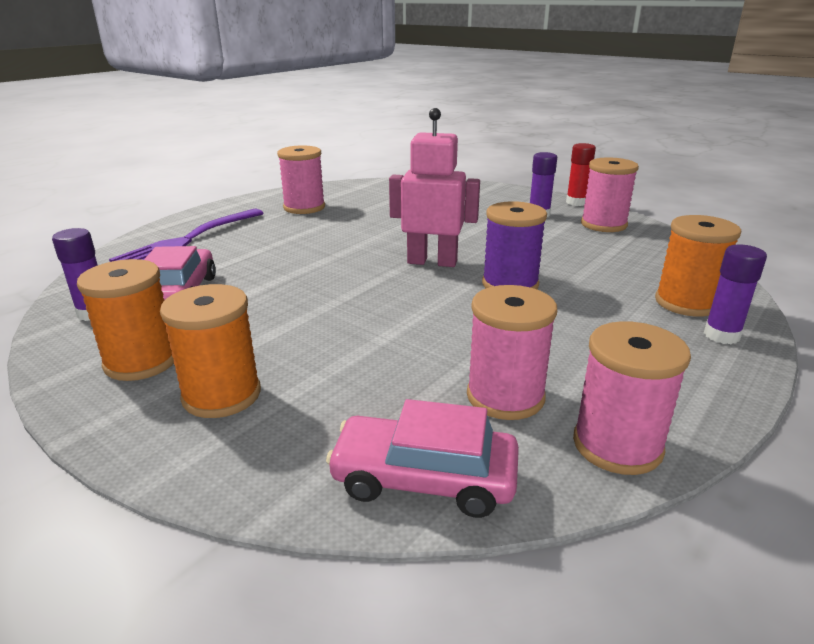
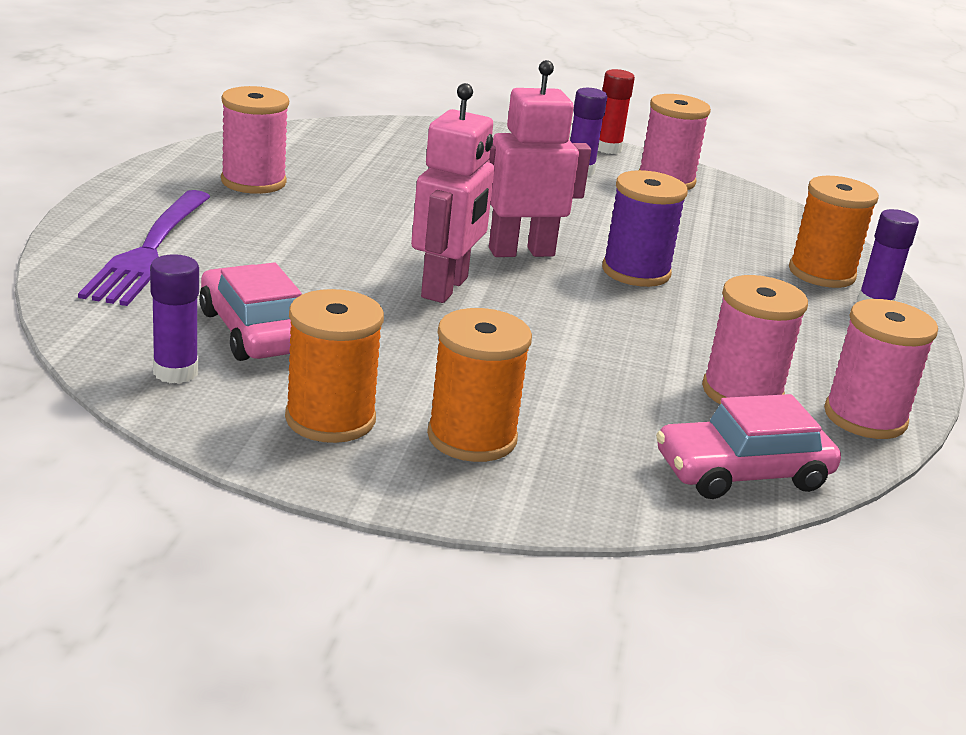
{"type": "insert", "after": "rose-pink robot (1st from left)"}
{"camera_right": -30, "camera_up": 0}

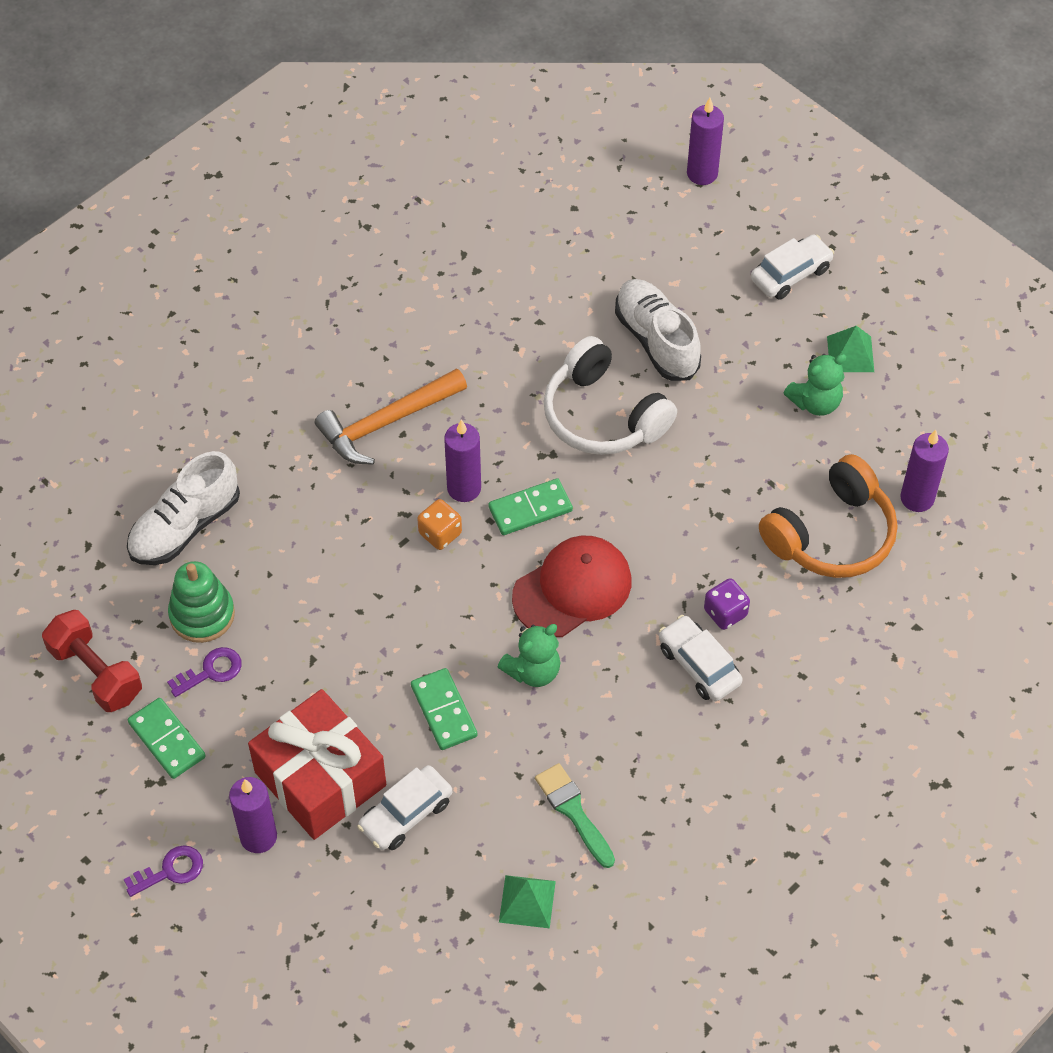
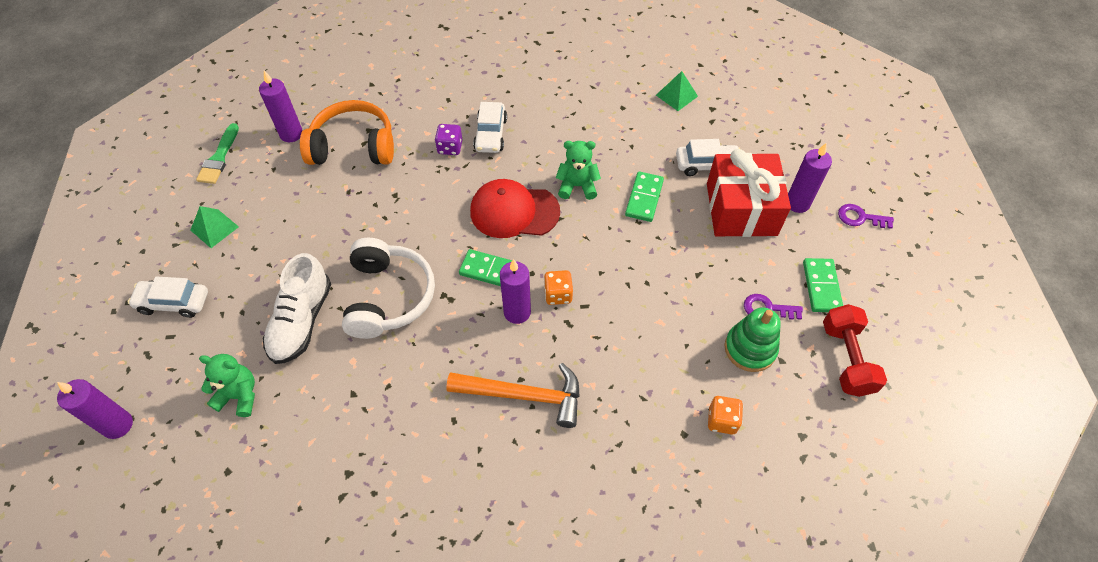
{"type": "move", "before": "green brush"}
{"type": "move", "before": "green teddy bear (2nd from left in the first image)", "after": "green teddy bear (1st from left)"}
{"type": "replace", "before": "snow-white sneaker (1st from left)", "after": "orange game die (2nd from left)"}
{"camera_right": -140, "camera_up": 0}

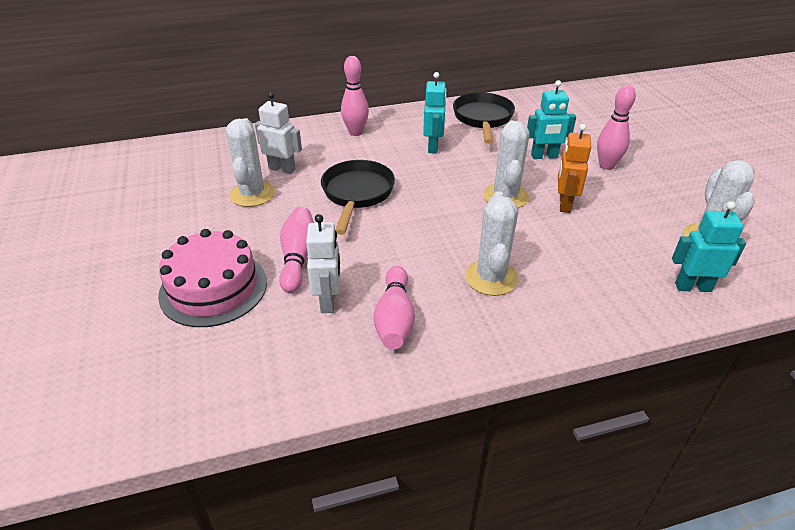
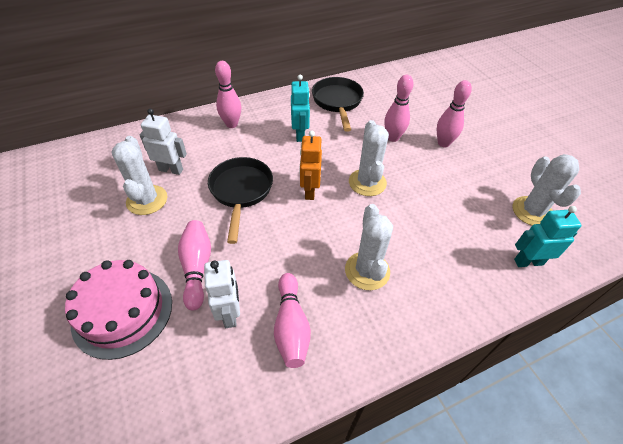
{"type": "move", "before": "orange robot"}
{"type": "replace", "before": "teal robot (2nd from left)", "after": "rose-pink tenpin (4th from left)"}
{"camera_right": -10, "camera_up": 10}

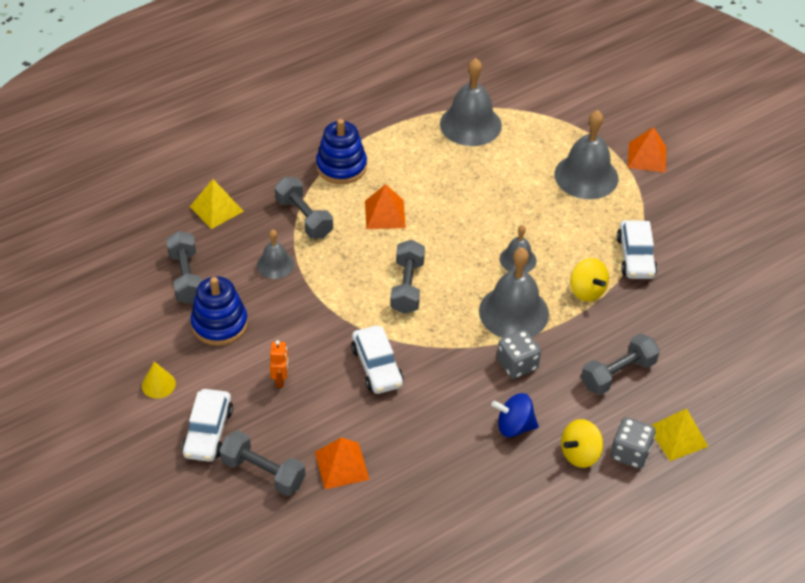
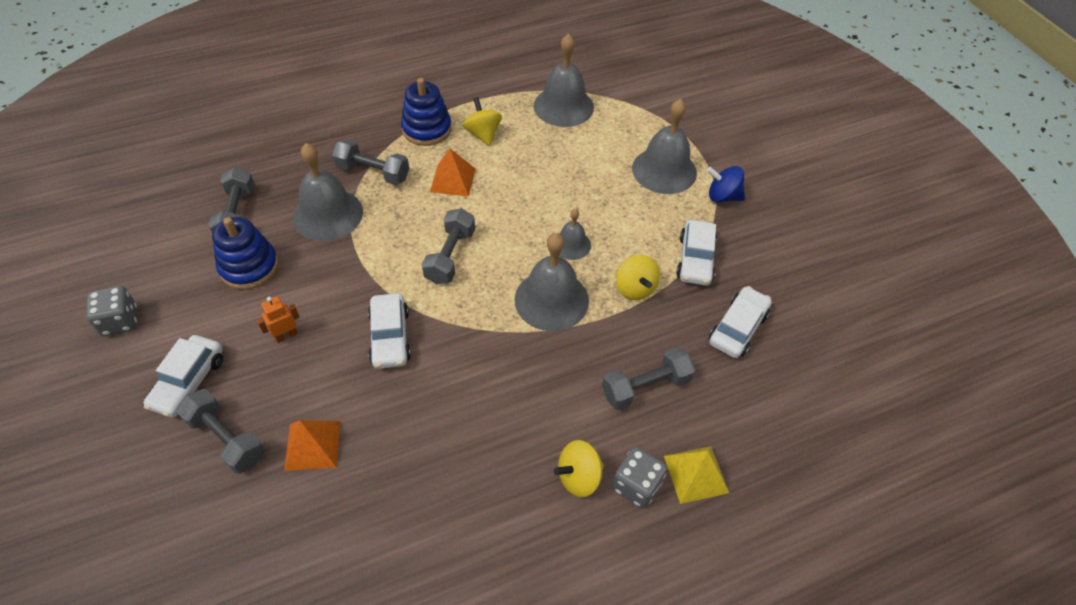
{"type": "delete", "before": "bright yellow solid cone"}
{"type": "delete", "before": "bright yellow solid pyramid (1st from left)"}
{"type": "delete", "before": "orange solid pyramid (3rd from left)"}
{"type": "insert", "after": "bright yellow whirligig (1st from left)"}
{"type": "insert", "after": "snow-white car (4th from left)"}
{"type": "move", "before": "cobalt whirligig"}
{"type": "move", "before": "gray game die (1st from left)"}
{"type": "rotate", "before": "orange robot", "turn": -135}
{"type": "rotate", "before": "gray hand weight (3rd from left)", "turn": -45}
{"type": "resize", "before": "gray school bell (1st from left)", "scale": 1.83}
{"camera_right": 10, "camera_up": 5}

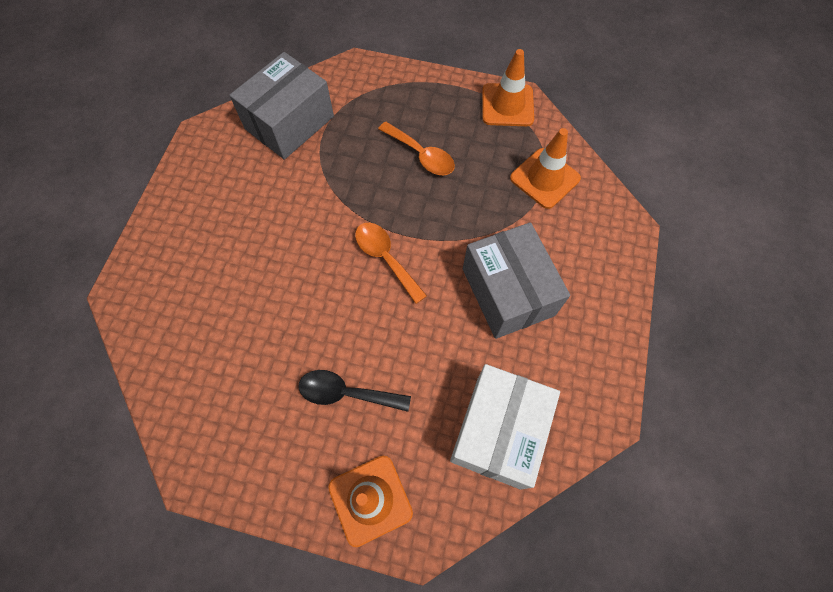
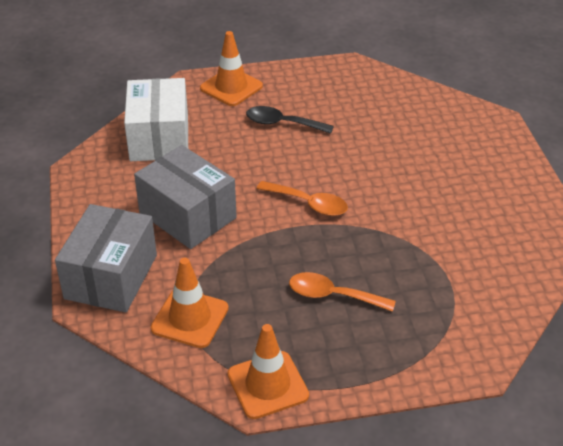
{"type": "move", "before": "gray parcel (1st from left)"}
{"type": "rotate", "before": "black teaspoon", "turn": -150}
{"camera_right": 155, "camera_up": -25}

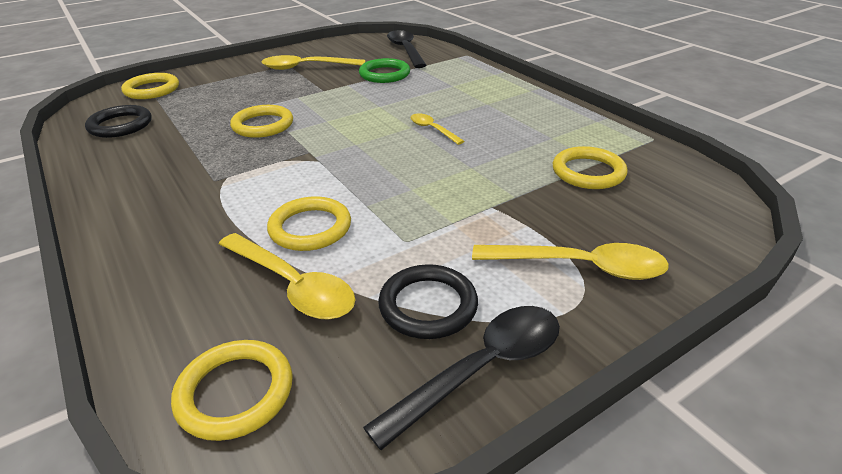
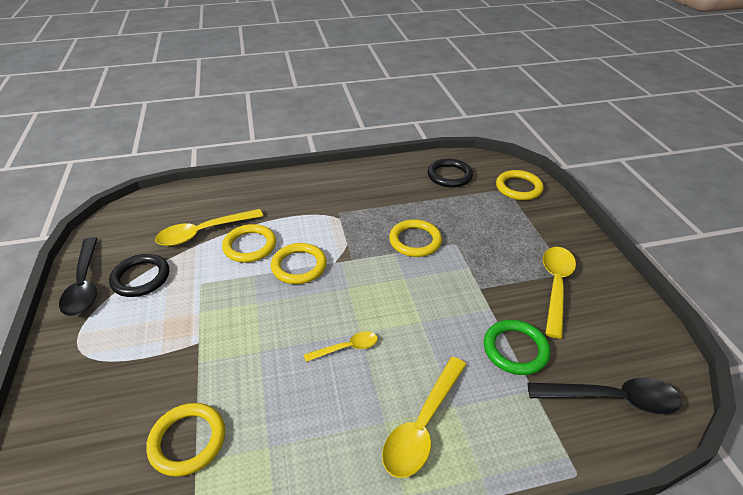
{"type": "move", "before": "bright yellow ring (2nd from left in the first image)", "after": "bright yellow ring (3rd from left)"}
{"type": "move", "before": "bright yellow teaspoon (4th from left in the first image)", "after": "bright yellow teaspoon (3rd from left)"}
{"camera_right": 110, "camera_up": 5}

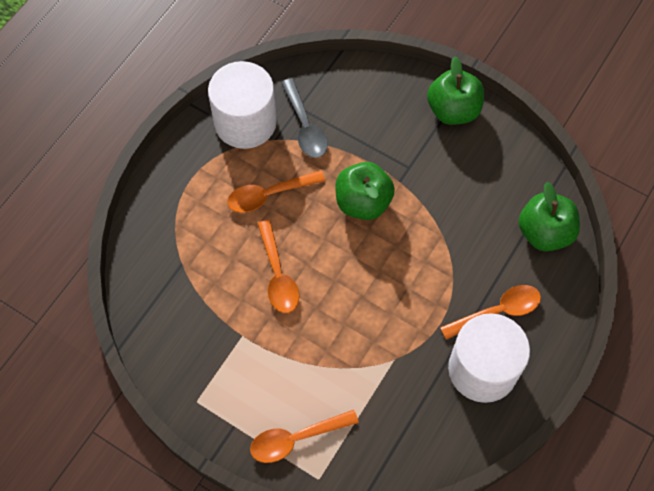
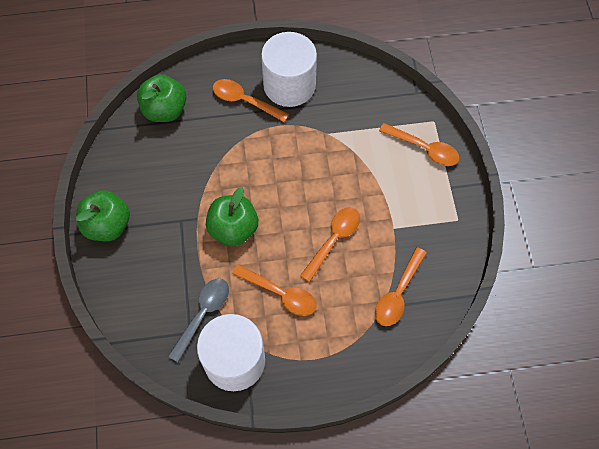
{"type": "insert", "after": "orange teaspoon (4th from left)"}
{"camera_right": -130, "camera_up": 0}

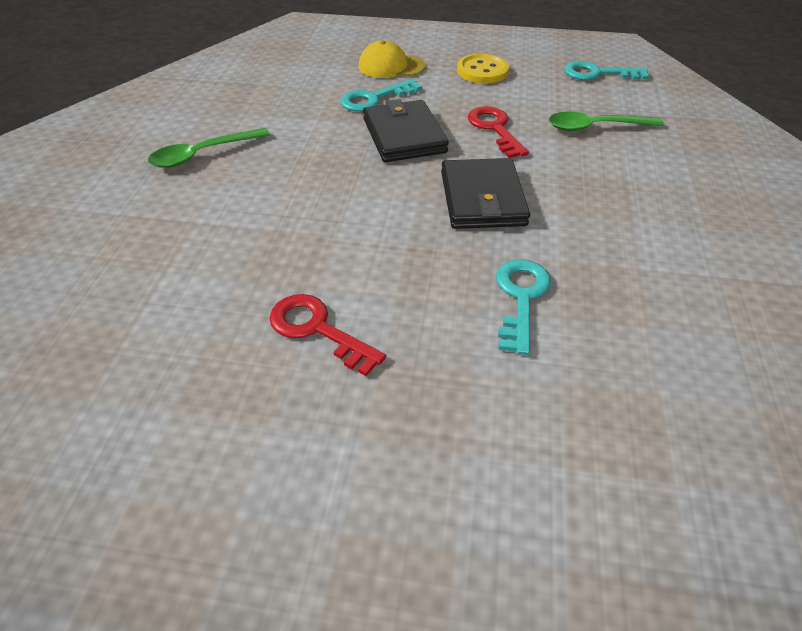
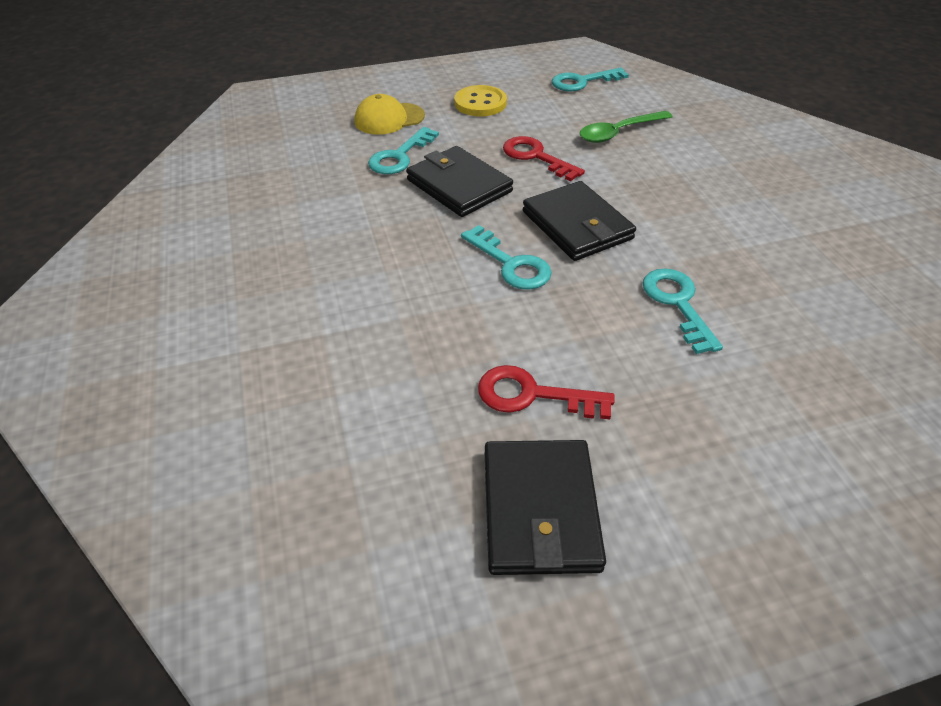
{"type": "delete", "before": "green teaspoon (1st from left)"}
{"type": "insert", "after": "teal key (2nd from left)"}
{"type": "insert", "after": "black wallet (2nd from left)"}
{"camera_right": -25, "camera_up": 0}

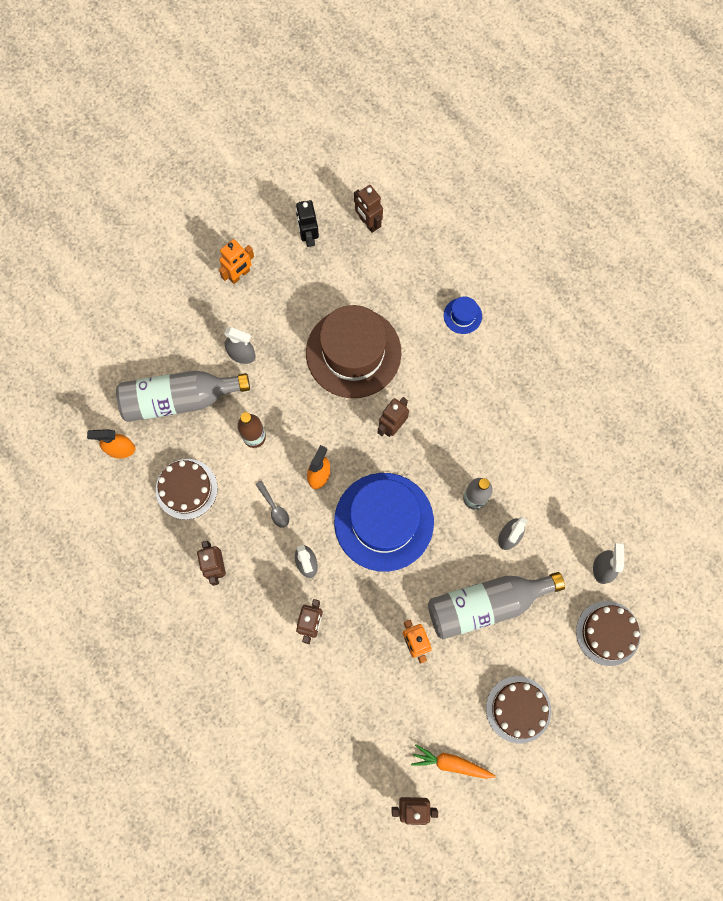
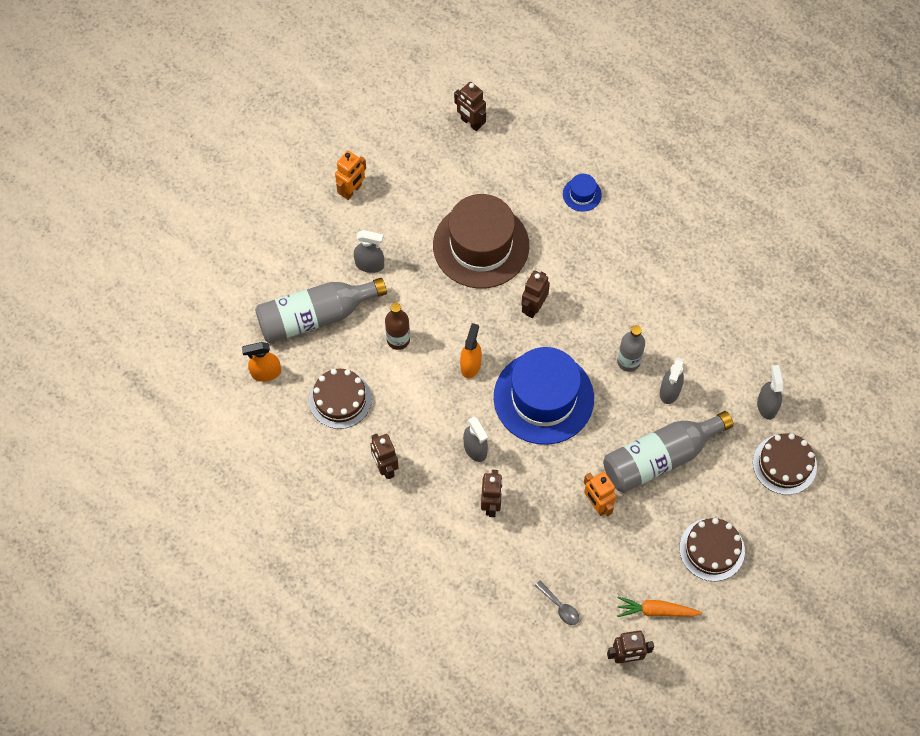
{"type": "delete", "before": "black robot"}
{"type": "move", "before": "gray teaspoon"}
{"camera_right": -10, "camera_up": -10}

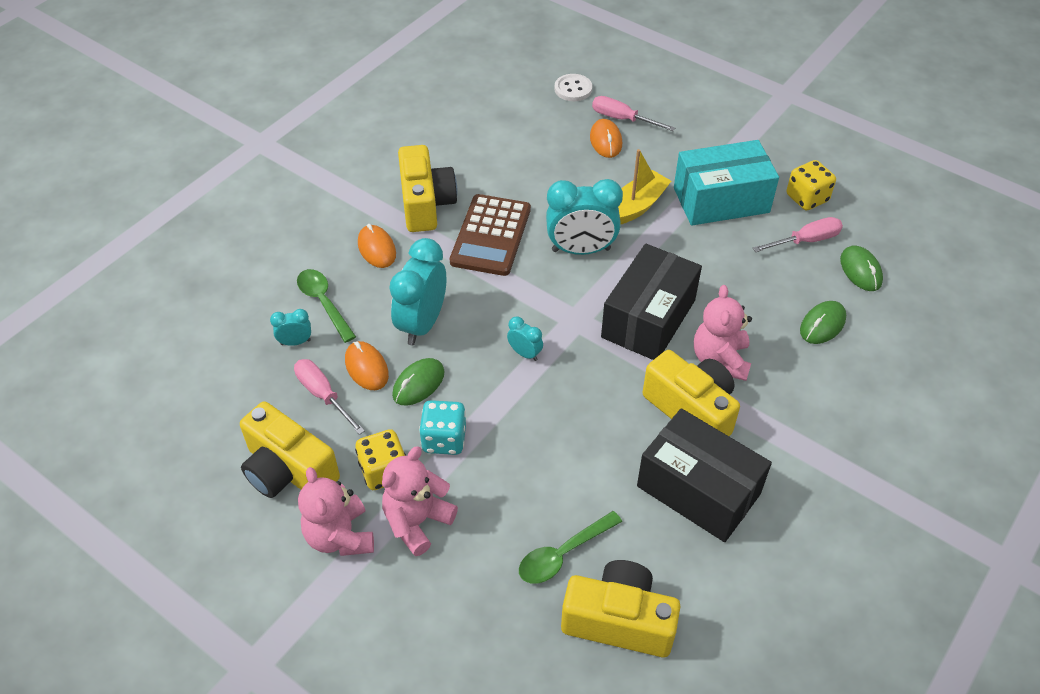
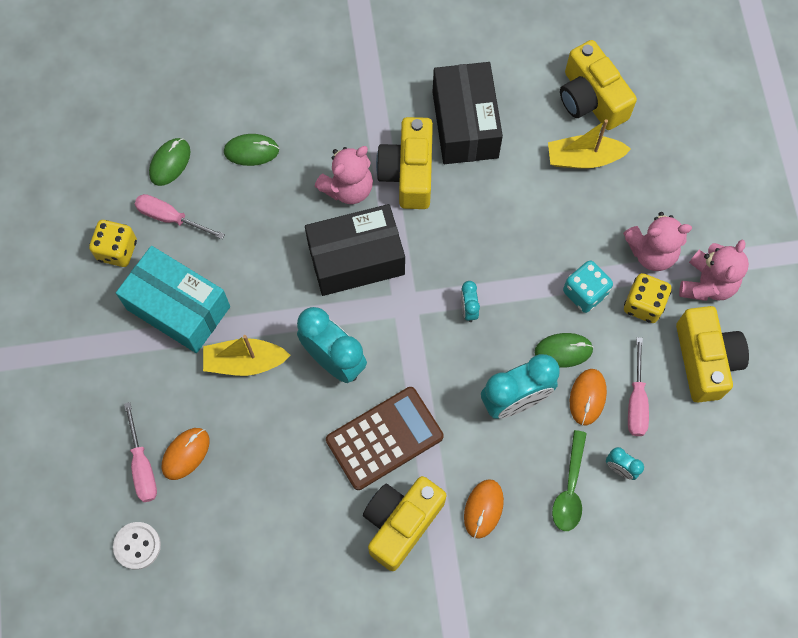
{"type": "replace", "before": "green teaspoon (2nd from left)", "after": "bright yellow toy boat (2nd from left)"}
{"camera_right": -135, "camera_up": 20}

